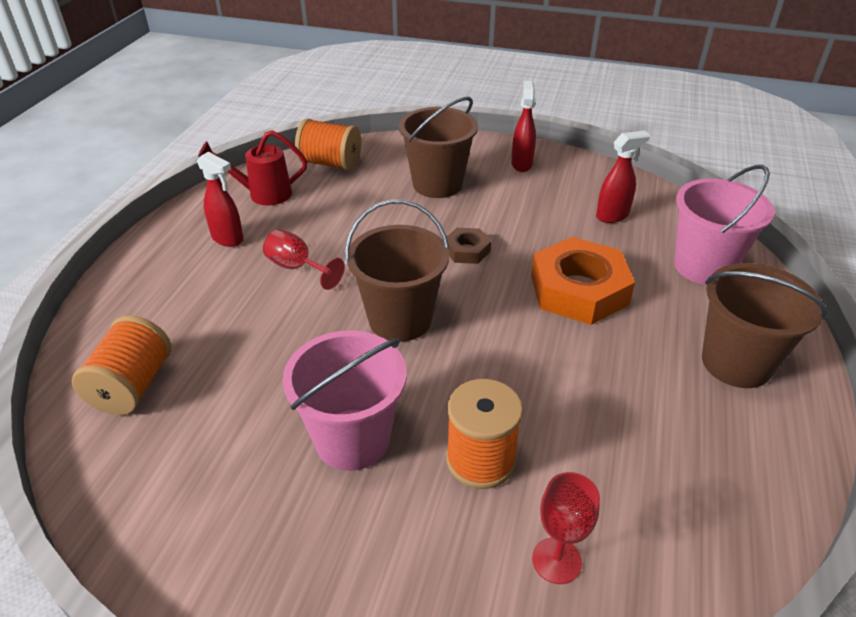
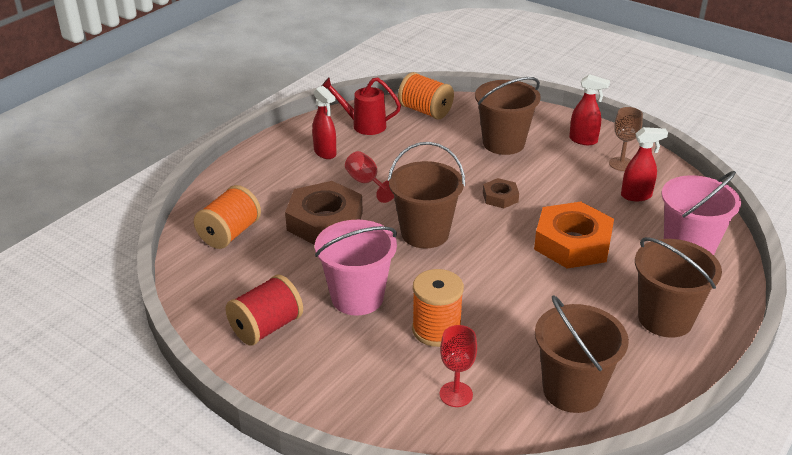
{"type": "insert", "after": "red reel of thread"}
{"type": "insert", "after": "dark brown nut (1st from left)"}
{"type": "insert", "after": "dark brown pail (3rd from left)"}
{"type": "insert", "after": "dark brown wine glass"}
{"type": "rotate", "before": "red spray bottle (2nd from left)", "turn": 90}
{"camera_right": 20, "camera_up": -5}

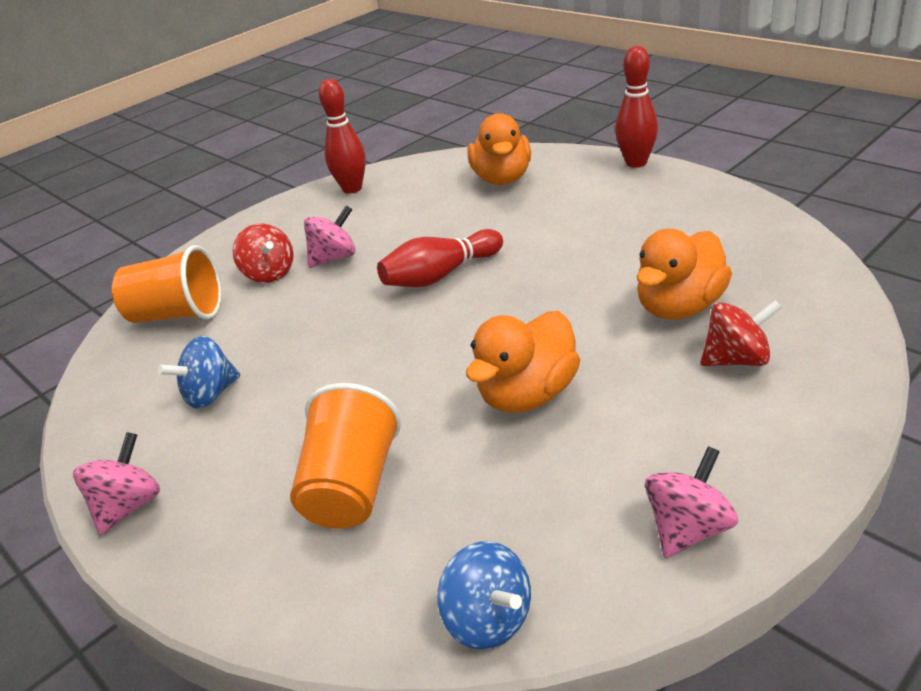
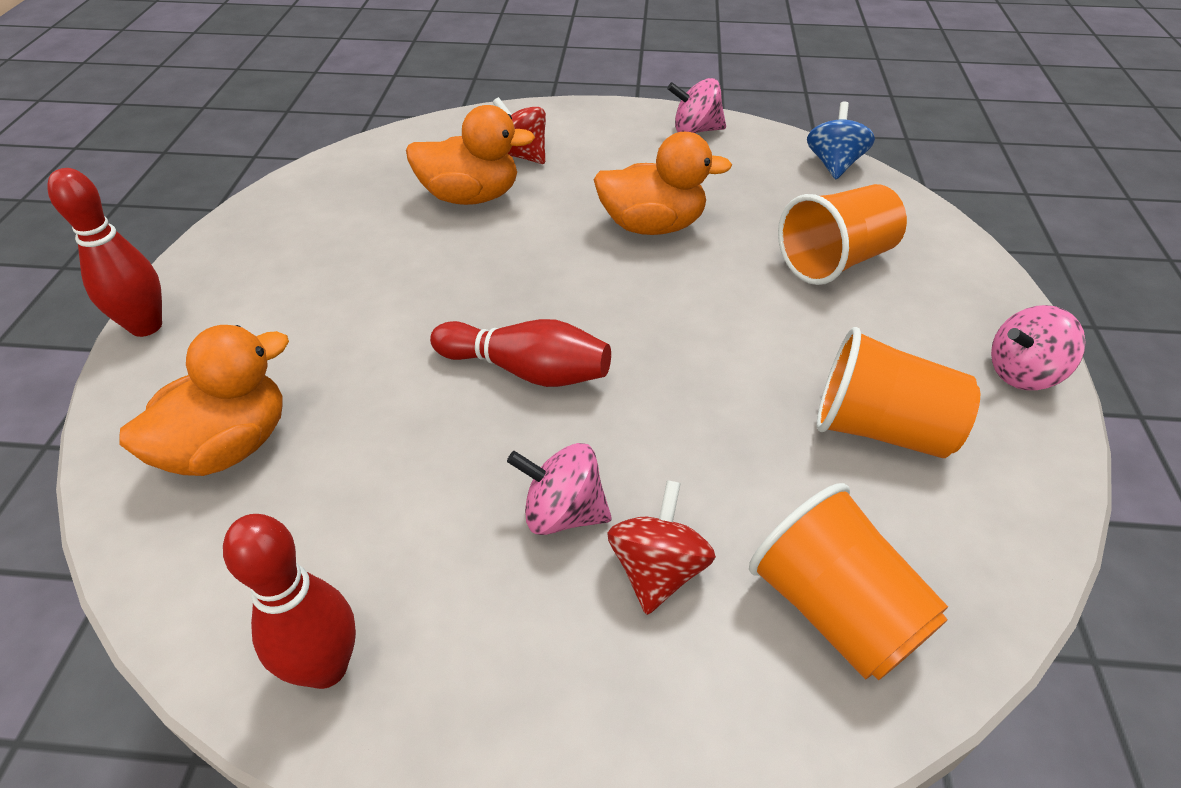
{"type": "replace", "before": "cobalt whirligig (1st from left)", "after": "orange tumbler (3rd from left)"}
{"camera_right": -135, "camera_up": 10}

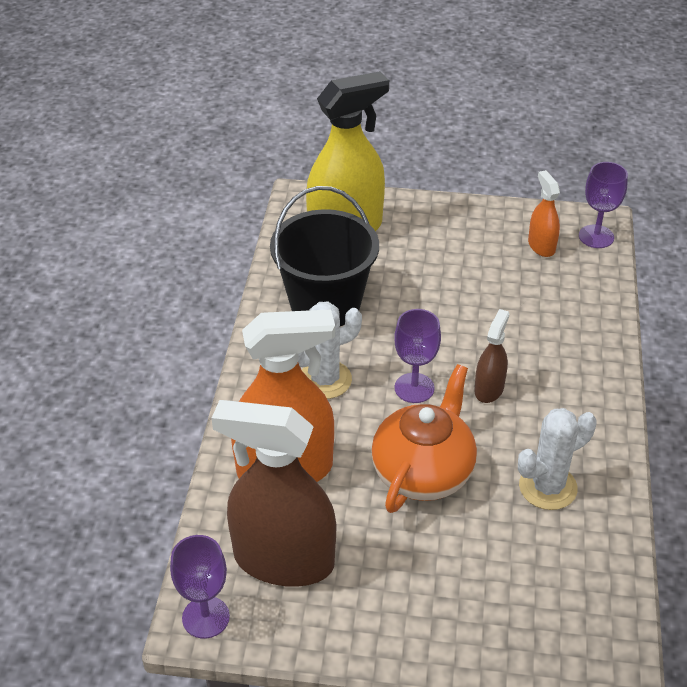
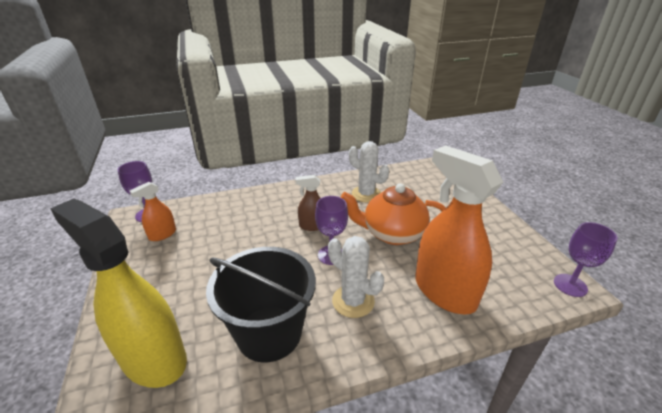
{"type": "delete", "before": "dark brown spray bottle (1st from left)"}
{"camera_right": -115, "camera_up": -10}

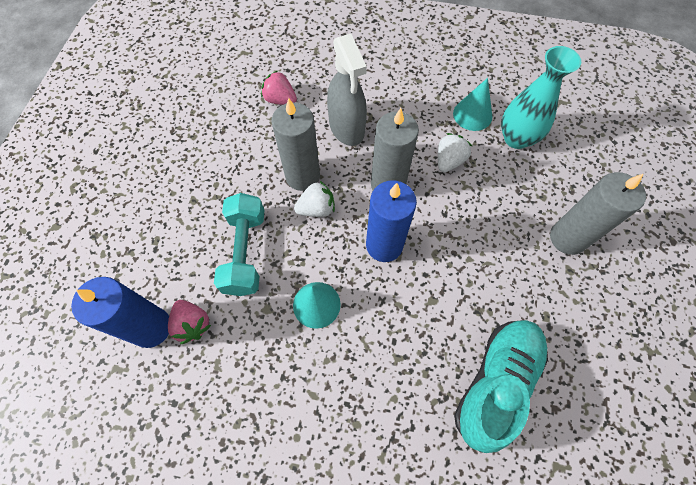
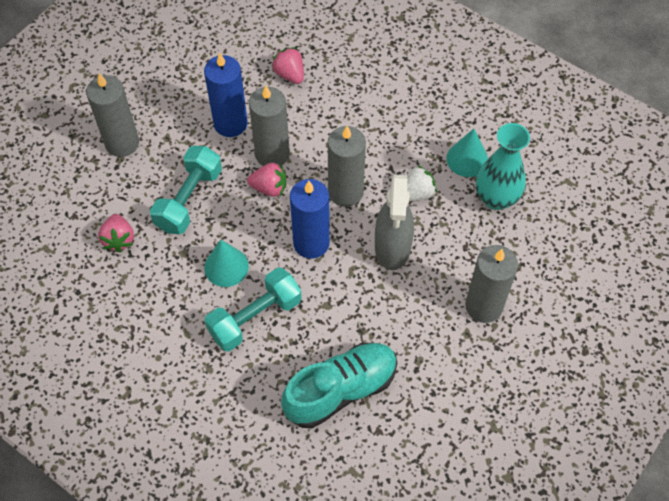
{"type": "insert", "after": "gray wax candle (1st from left)"}
{"type": "insert", "after": "teal hand weight (2nd from left)"}
{"type": "move", "before": "cobalt wax candle (1st from left)"}
{"type": "move", "before": "gray spray bottle"}
{"type": "recolor", "before": "snow-white strawberry (1st from left)", "after": "rose-pink strawberry (2nd from left)"}
{"camera_right": 25, "camera_up": -5}

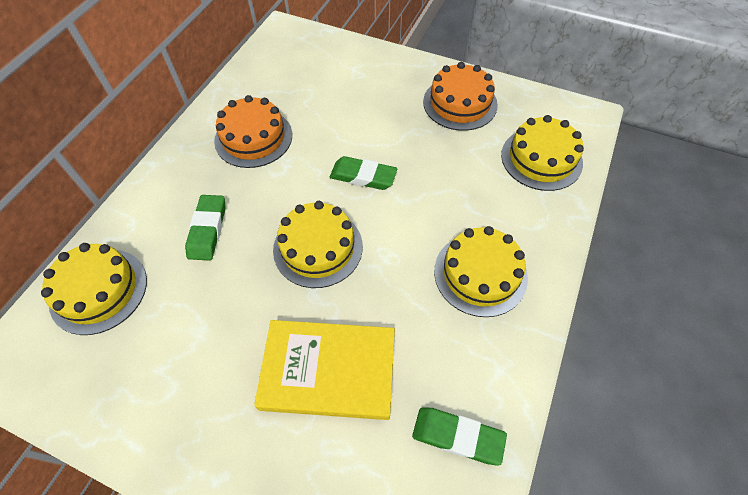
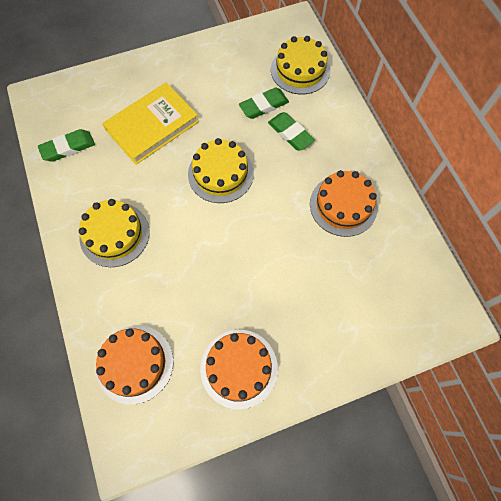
{"type": "move", "before": "green gum eraser (2nd from left)"}
{"type": "recolor", "before": "bright yellow gateau (4th from left)", "after": "orange gateau (1st from left)"}
{"camera_right": 135, "camera_up": 10}

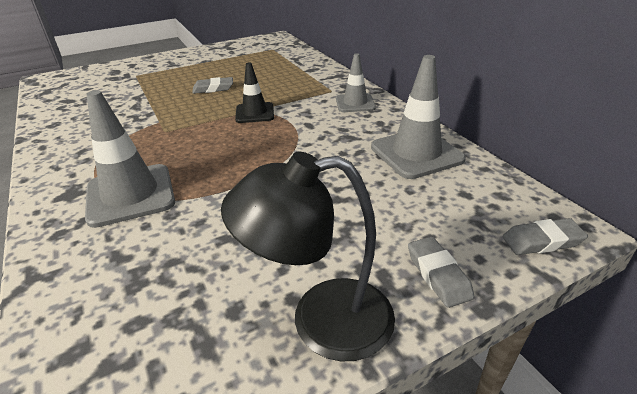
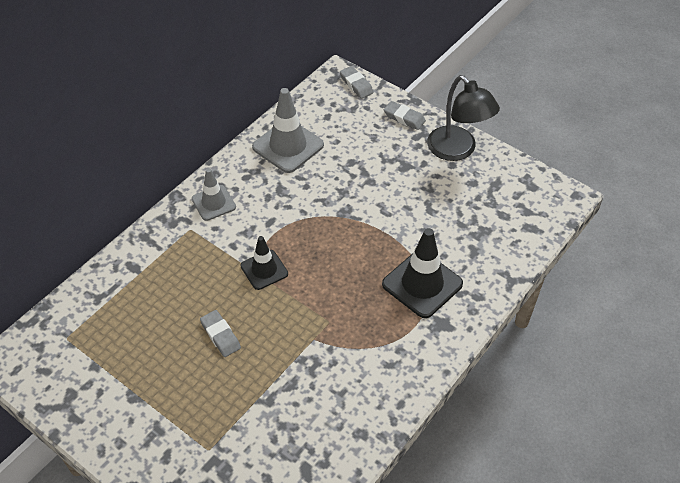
{"type": "recolor", "before": "gray traffic cone (1st from left)", "after": "black traffic cone (2nd from left)"}
{"type": "rotate", "before": "gray gum eraser (2nd from left in the first image)", "turn": 75}
{"camera_right": -115, "camera_up": 15}

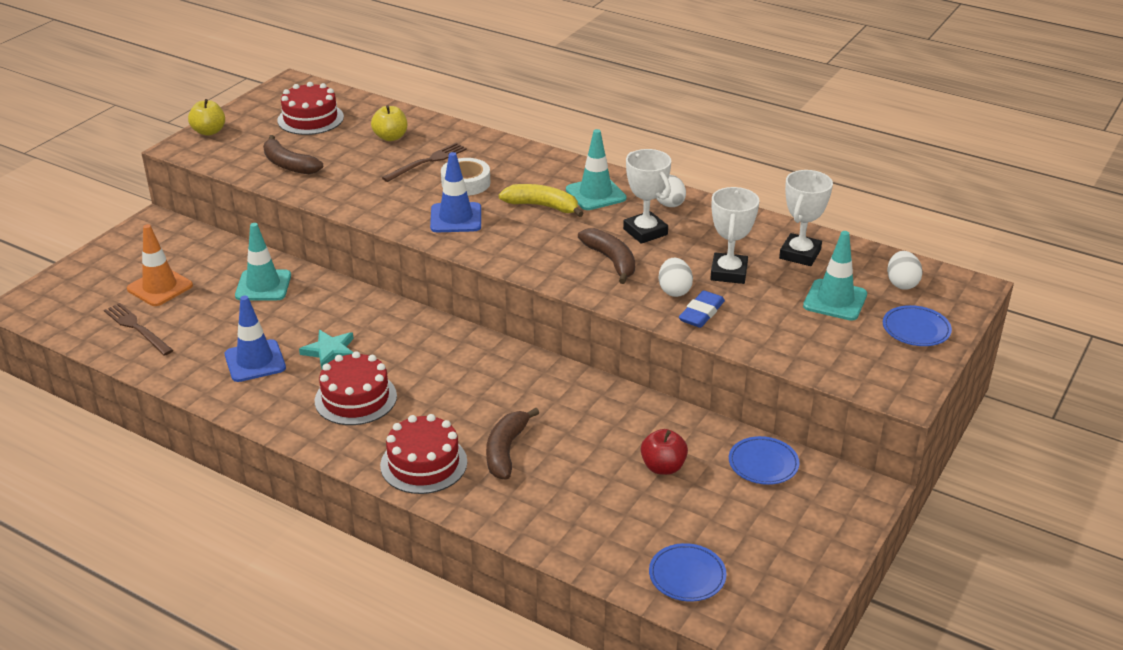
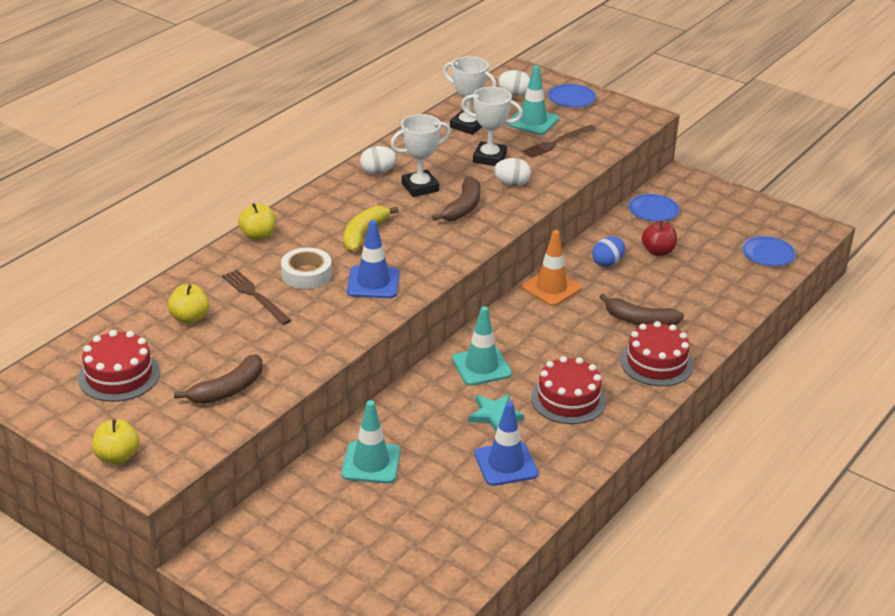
{"type": "delete", "before": "cobalt gum eraser"}
{"type": "insert", "after": "bright yellow apple (3rd from left)"}
{"type": "insert", "after": "cobalt toy egg"}
{"type": "move", "before": "dark brown table fork (1st from left in the first image)", "after": "dark brown table fork (2nd from left)"}
{"type": "move", "before": "orange traffic cone"}
{"type": "move", "before": "teal traffic cone (2nd from left)"}
{"type": "rotate", "before": "dark brown toy banana (3rd from left in the first image)", "turn": 135}
{"camera_right": -85, "camera_up": 0}

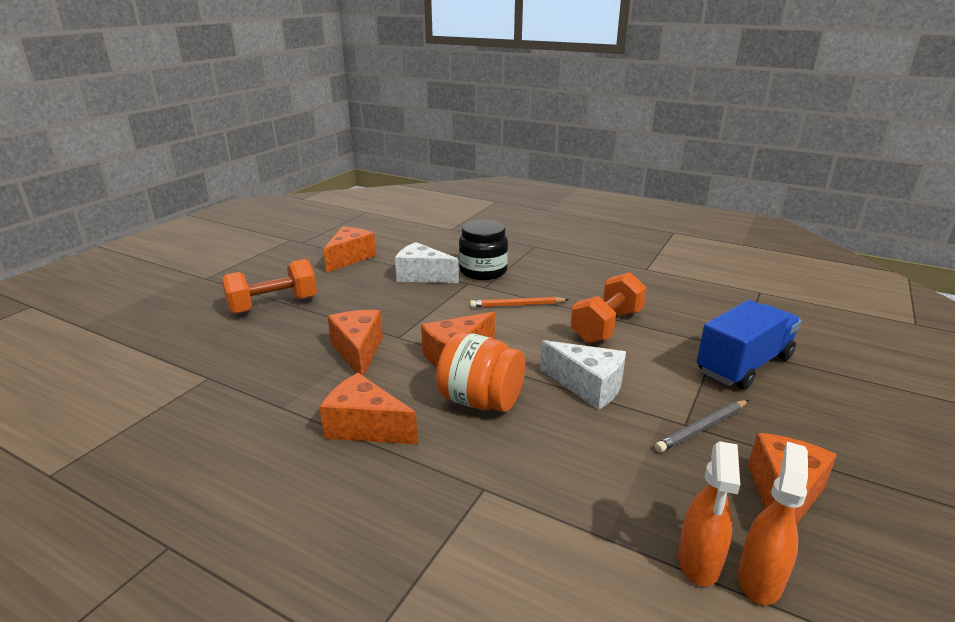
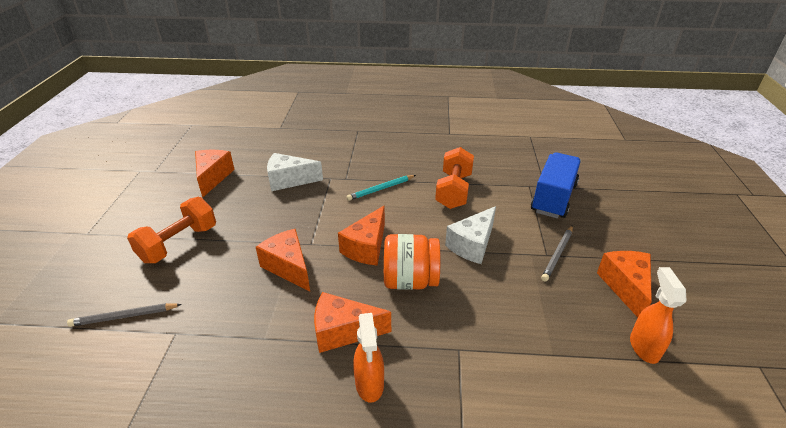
{"type": "delete", "before": "black preserve jar"}
{"type": "insert", "after": "gray lead pencil (1st from left)"}
{"type": "move", "before": "orange spray bottle (1st from left)"}
{"type": "recolor", "before": "orange lead pencil", "after": "teal lead pencil"}
{"type": "rotate", "before": "snow-white piece of cheese (2nd from left)", "turn": 120}
{"camera_right": -25, "camera_up": 10}

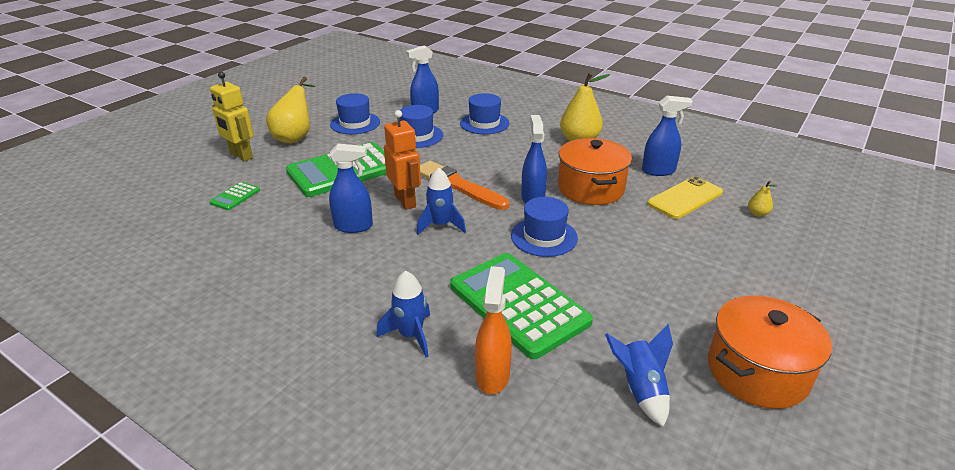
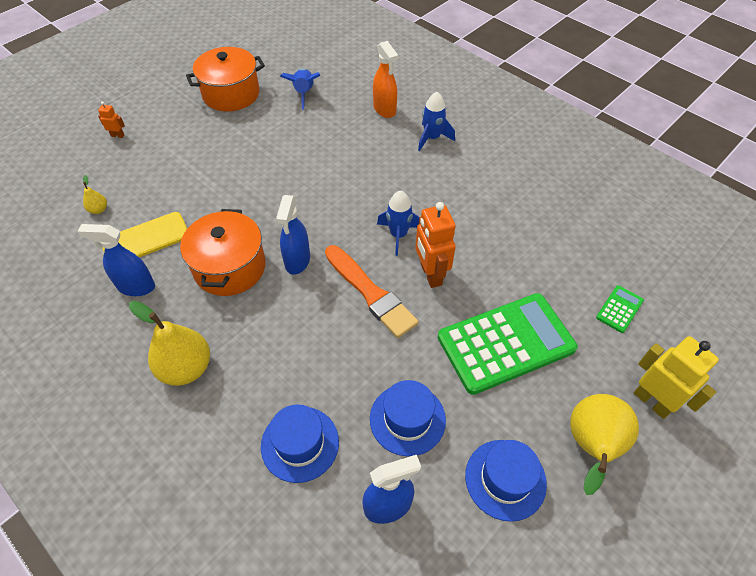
{"type": "delete", "before": "cobalt spray bottle (1st from left)"}
{"type": "delete", "before": "green pocket calculator (3rd from left)"}
{"type": "delete", "before": "cobalt hat (4th from left)"}
{"type": "insert", "after": "orange robot (1st from left)"}
{"type": "rotate", "before": "orange spray bottle", "turn": -45}
{"camera_right": -170, "camera_up": 20}

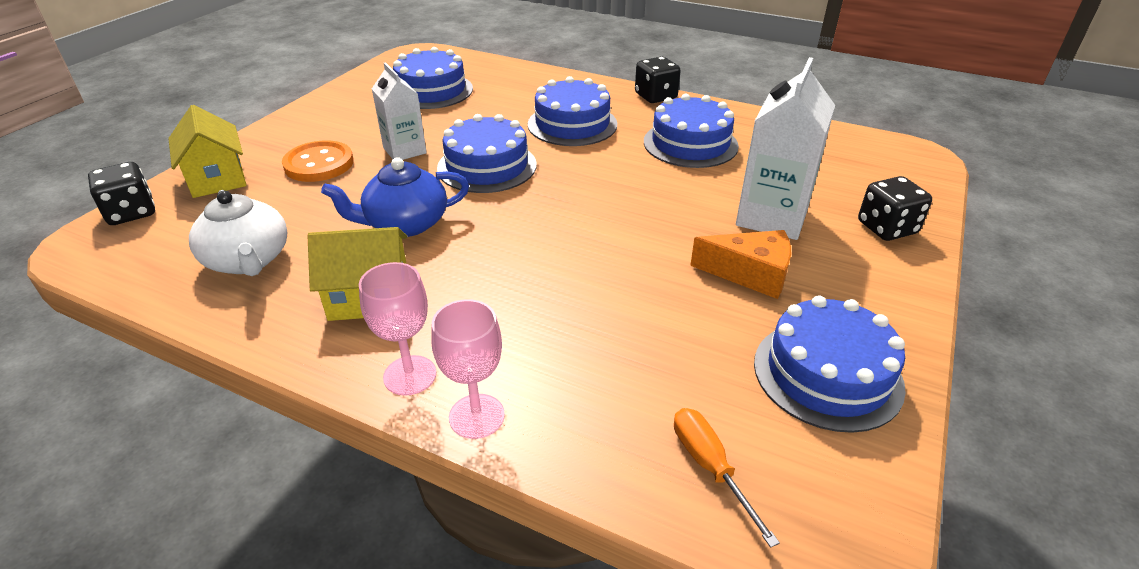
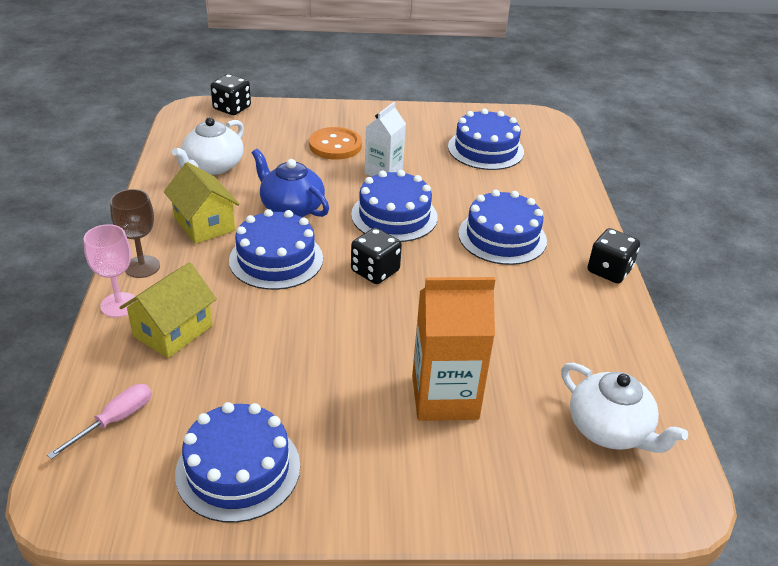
{"type": "delete", "before": "orange piece of cheese"}
{"type": "insert", "after": "snow-white china teapot (2nd from left)"}
{"type": "move", "before": "bright yellow cottage (1st from left)"}
{"type": "move", "before": "cobalt gateau (4th from left in the first image)", "after": "cobalt gateau (2nd from left)"}
{"type": "move", "before": "black game die (3rd from left in the first image)", "after": "black game die (2nd from left)"}
{"type": "recolor", "before": "rose-pink wine glass (1st from left)", "after": "dark brown wine glass"}
{"type": "recolor", "before": "orange hand screwdriver", "after": "rose-pink hand screwdriver"}
{"type": "recolor", "before": "snow-white carton (2nd from left)", "after": "orange carton"}
{"camera_right": 60, "camera_up": 0}

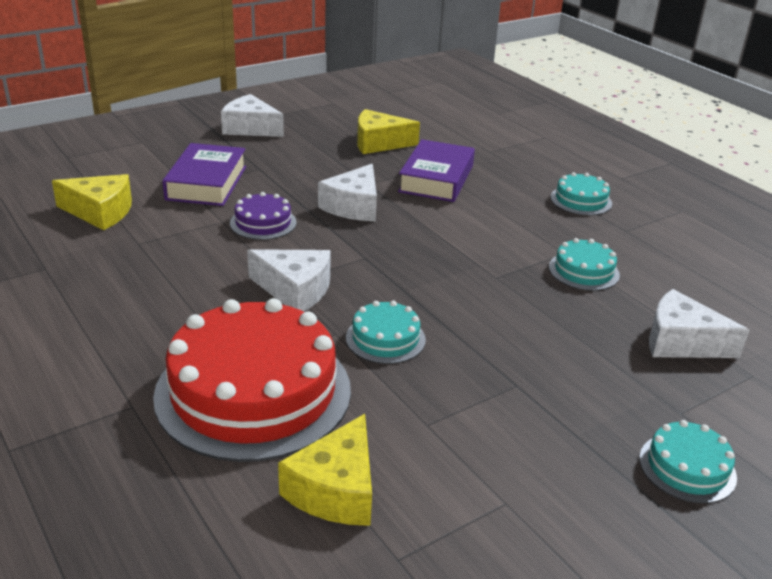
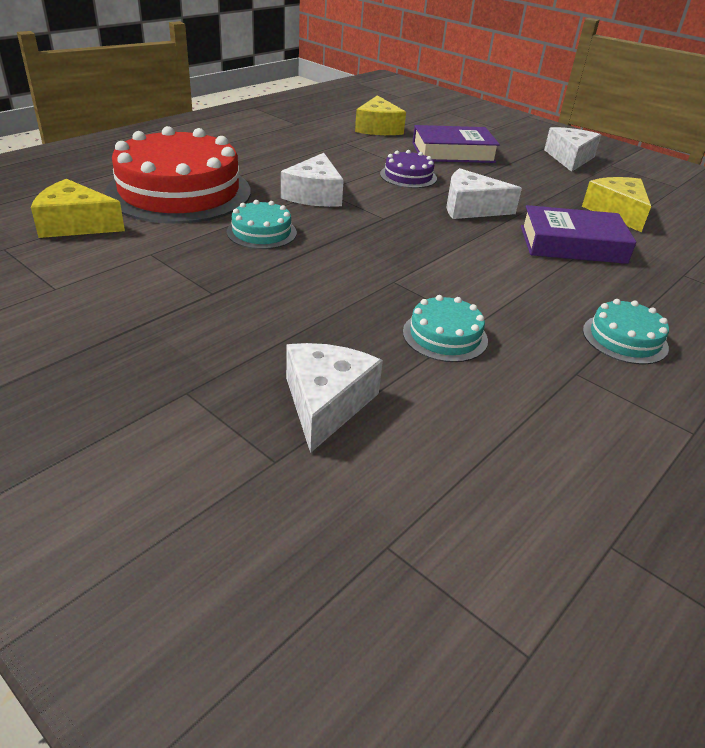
{"type": "delete", "before": "teal gateau (4th from left)"}
{"camera_right": 75, "camera_up": 5}

